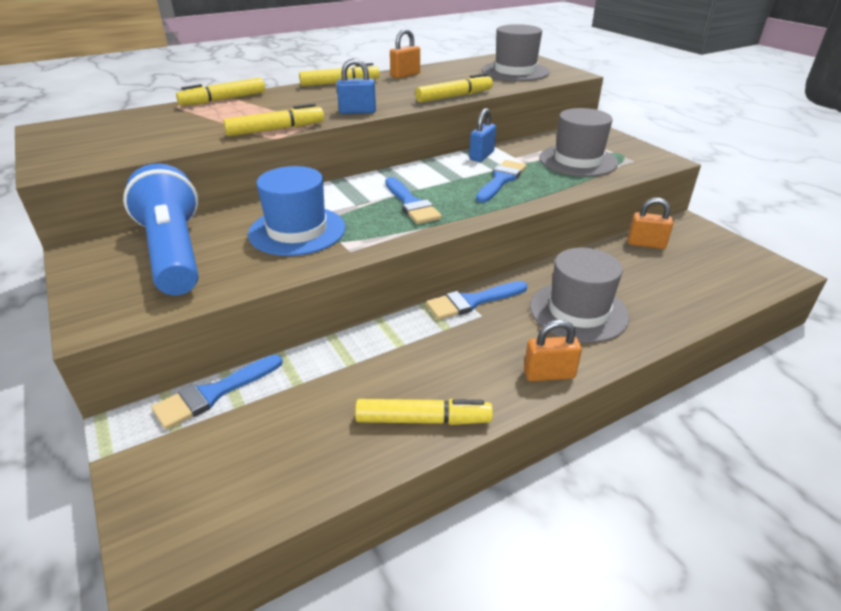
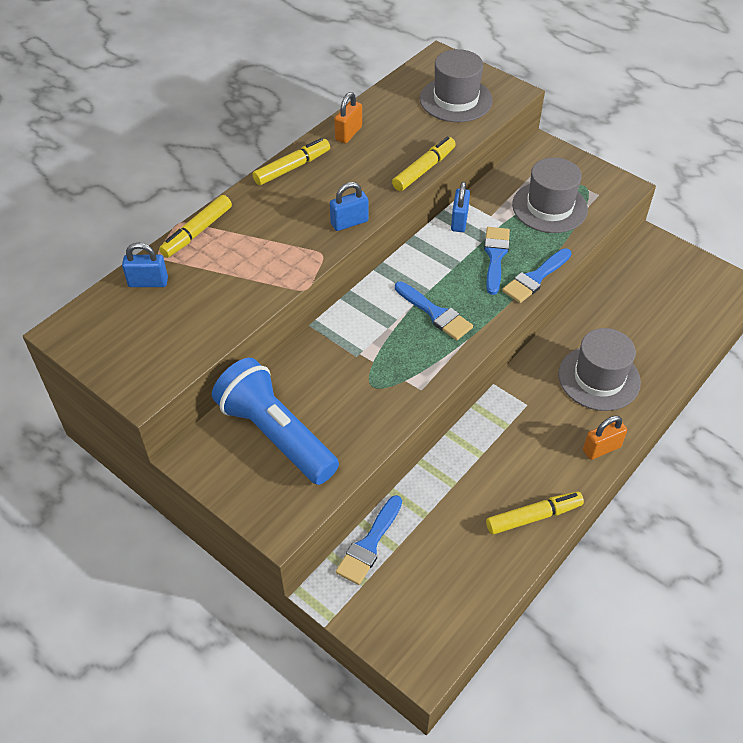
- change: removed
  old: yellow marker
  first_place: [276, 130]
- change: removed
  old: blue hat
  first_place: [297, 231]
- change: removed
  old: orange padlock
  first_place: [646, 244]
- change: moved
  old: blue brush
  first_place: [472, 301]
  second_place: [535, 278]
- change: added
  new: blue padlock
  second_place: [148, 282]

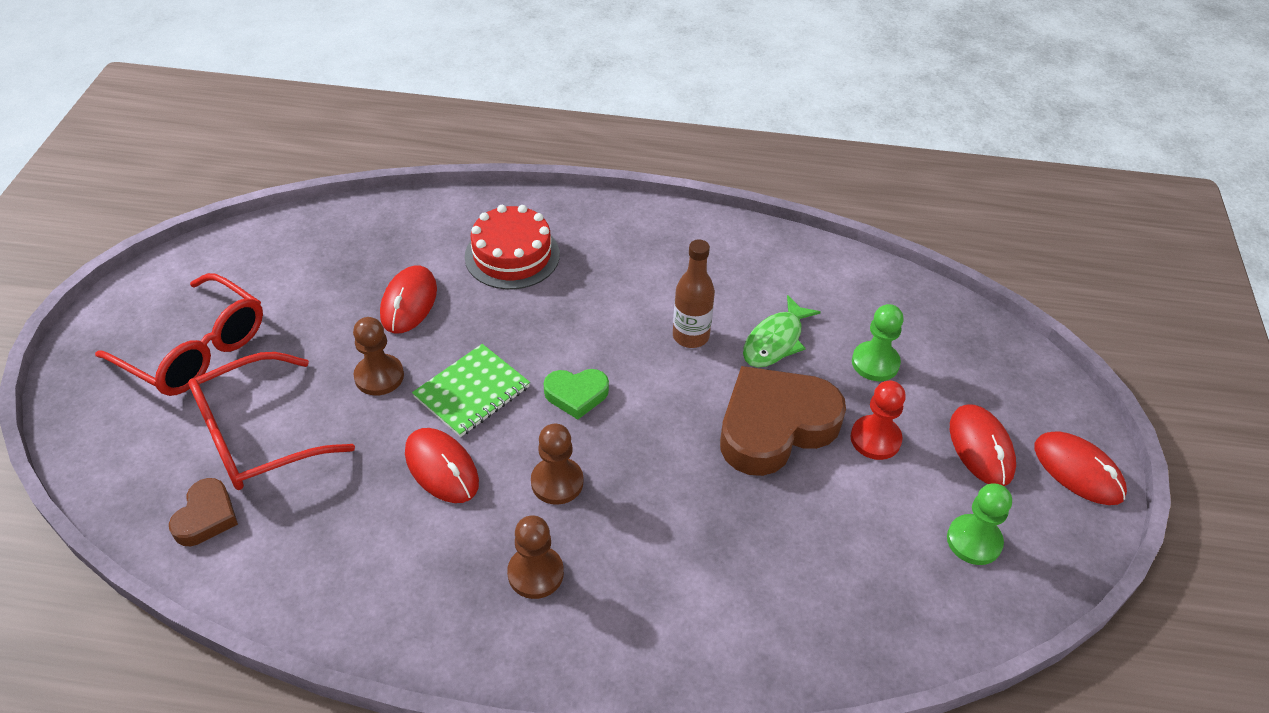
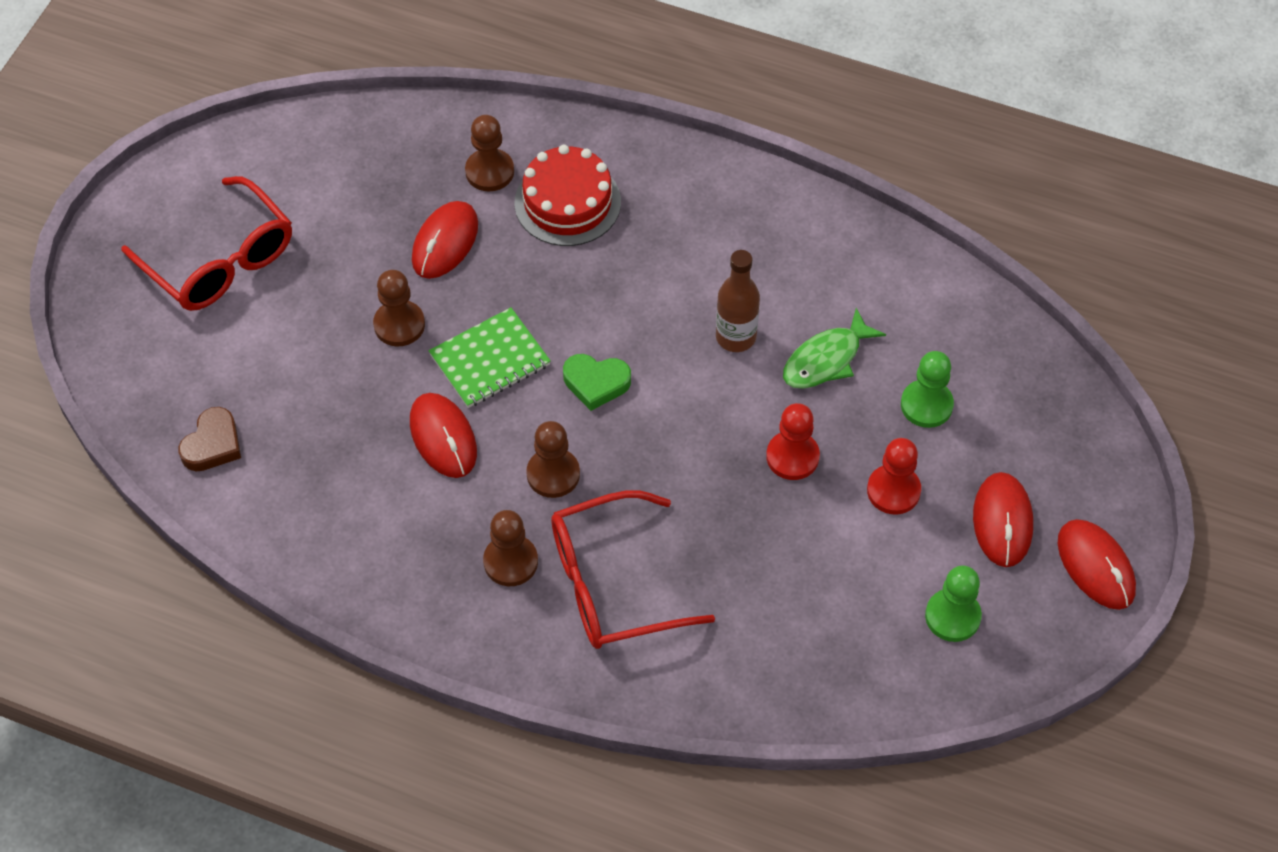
- change: moved
  old: red glasses
  first_place: [256, 436]
  second_place: [611, 584]
- change: replaced
  old: brown heart
  new: red pawn
  first_place: [775, 426]
  second_place: [792, 457]
- change: added
  new: brown pawn
  second_place: [489, 171]

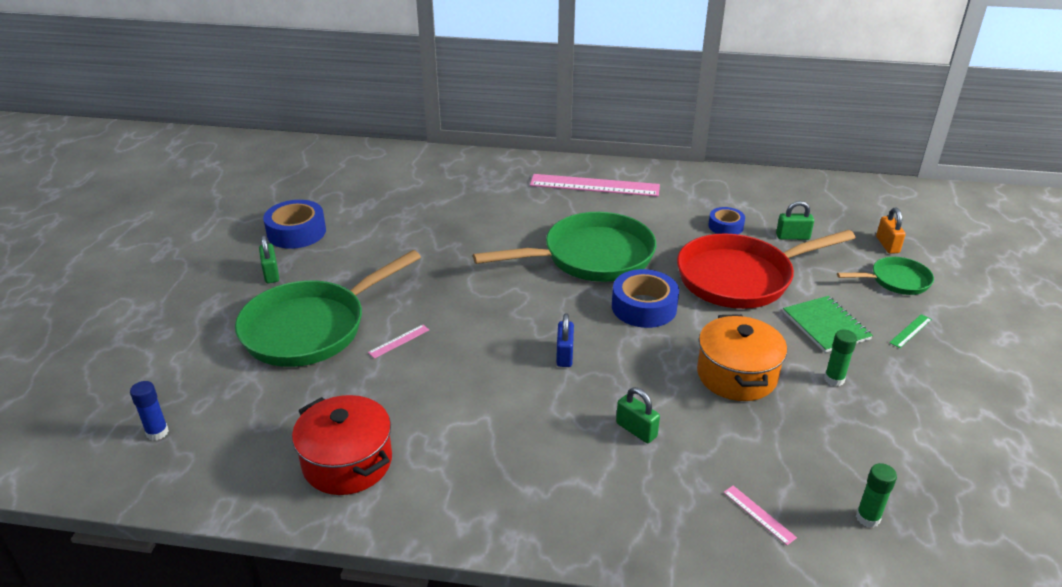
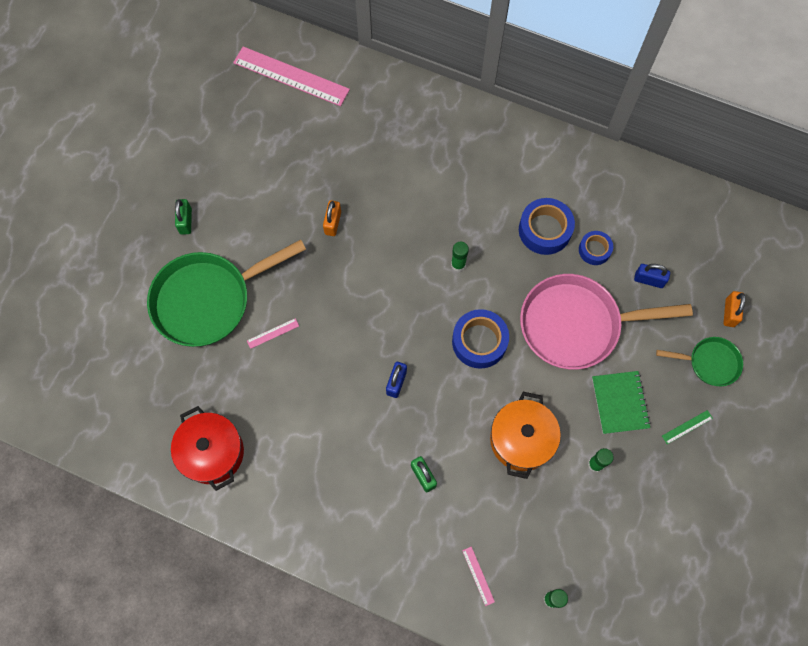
- change: moved
  old: pink ruler
  first_place: [594, 185]
  second_place: [291, 76]
- change: moved
  old: blue tape
  first_place: [296, 232]
  second_place: [544, 230]
- change: recoloured
  old: green padlock
  new: blue padlock
  first_place: [792, 237]
  second_place: [649, 280]
- change: replaced
  old: green pan
  new: green glue stick
  first_place: [591, 257]
  second_place: [458, 264]
- change: recoloured
  old: red pan
  new: pink pan
  first_place: [740, 278]
  second_place: [576, 325]
- change: removed
  old: blue glue stick
  first_place: [157, 433]
- change: added
  new: orange padlock
  second_place: [333, 223]

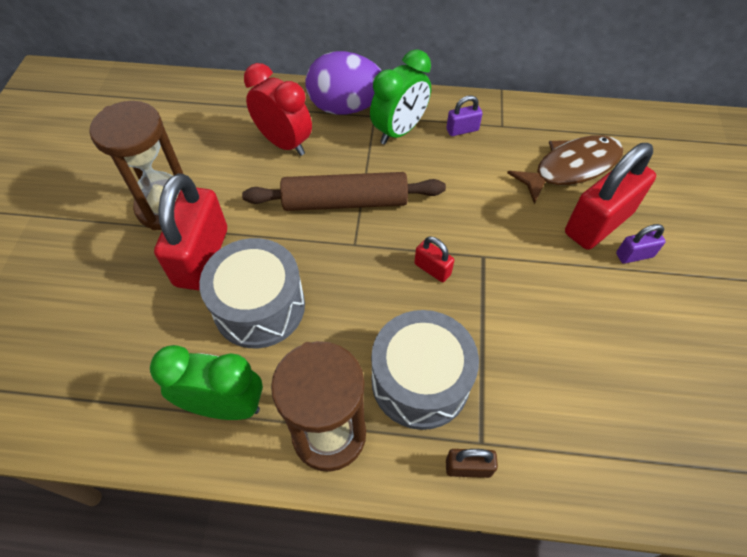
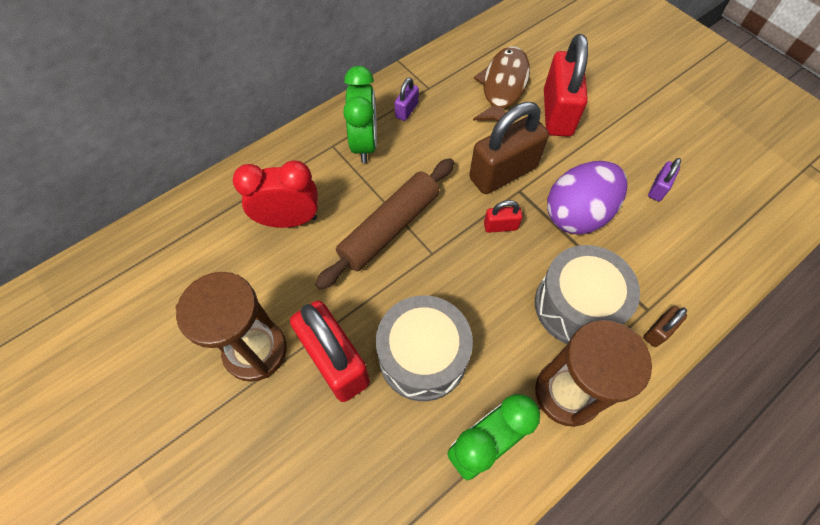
- change: moved
  old: purple egg
  first_place: [345, 107]
  second_place: [577, 214]
- change: moved
  old: purple padlock
  first_place: [634, 255]
  second_place: [658, 188]
- change: added
  new: brown padlock
  second_place: [503, 173]

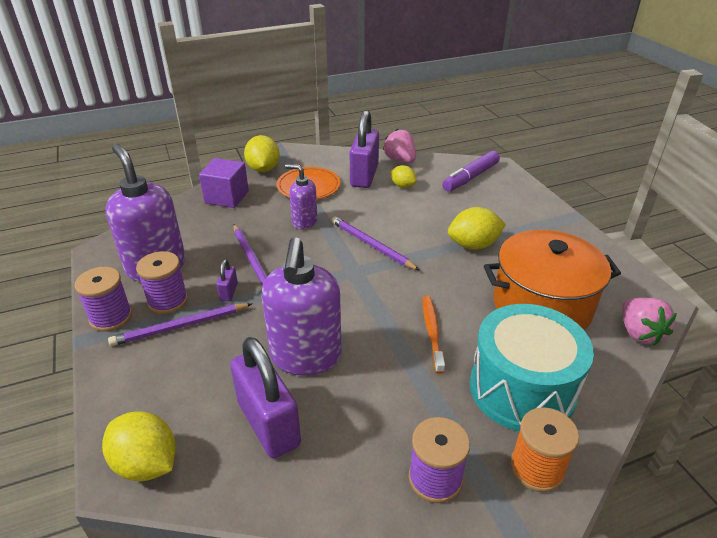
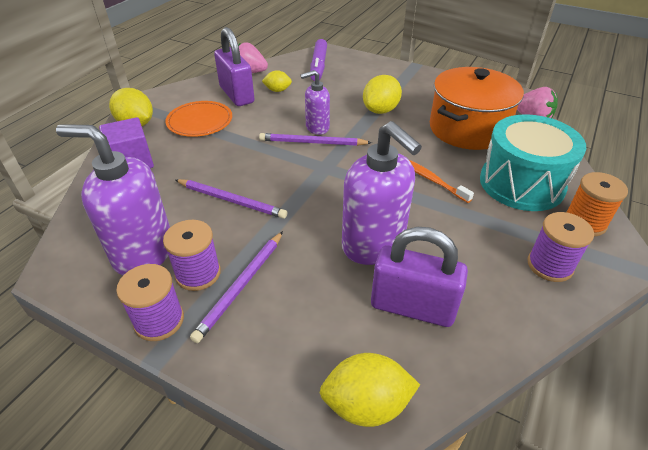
- change: moved
  old: purple soap dispenser
  first_place: [304, 222]
  second_place: [317, 127]
- change: removed
  old: purple padlock
  first_place: [229, 292]

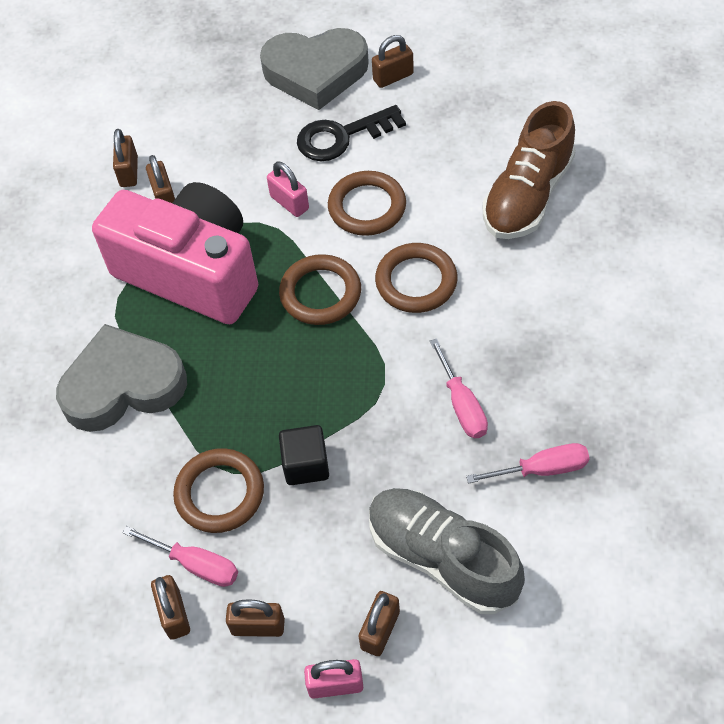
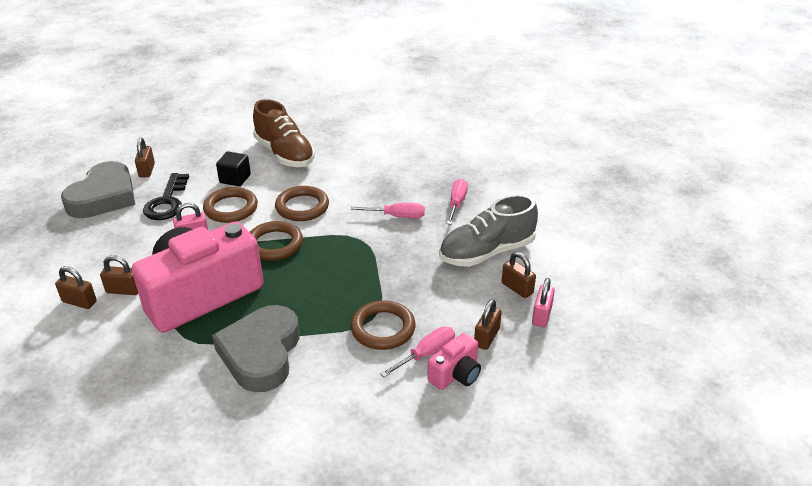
- change: moved
  old: black cube
  first_place: [306, 465]
  second_place: [235, 179]
- change: replaced
  old: brown padlock
  new: pink camera
  first_place: [174, 614]
  second_place: [456, 374]

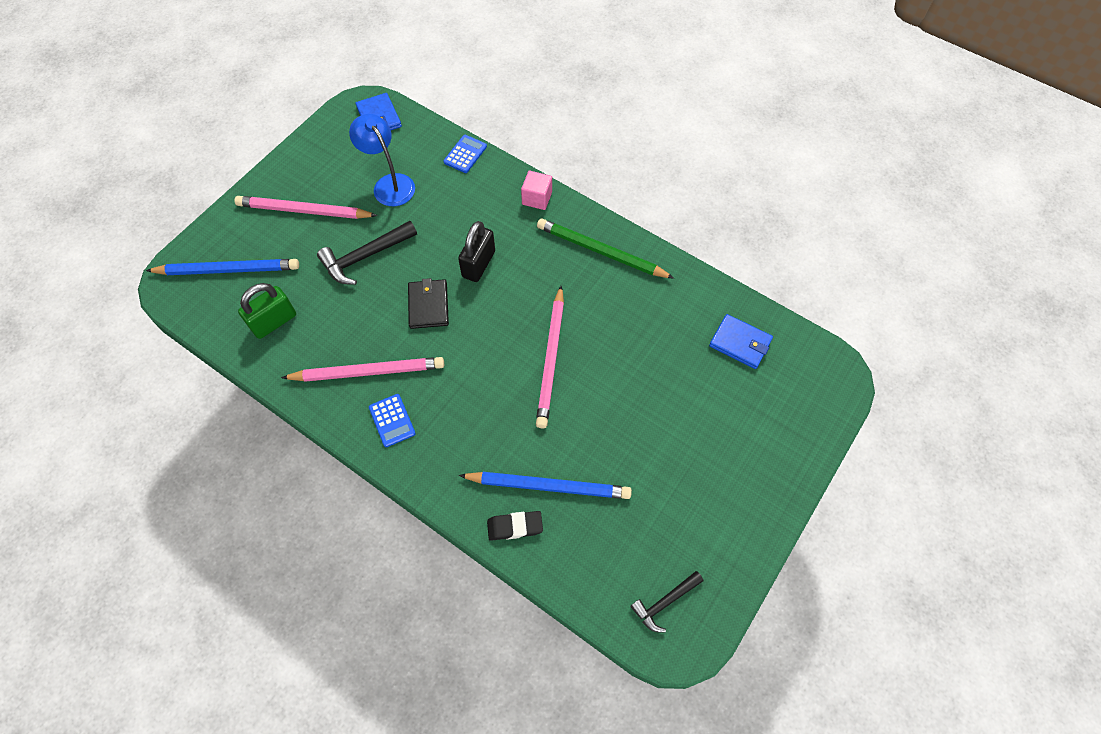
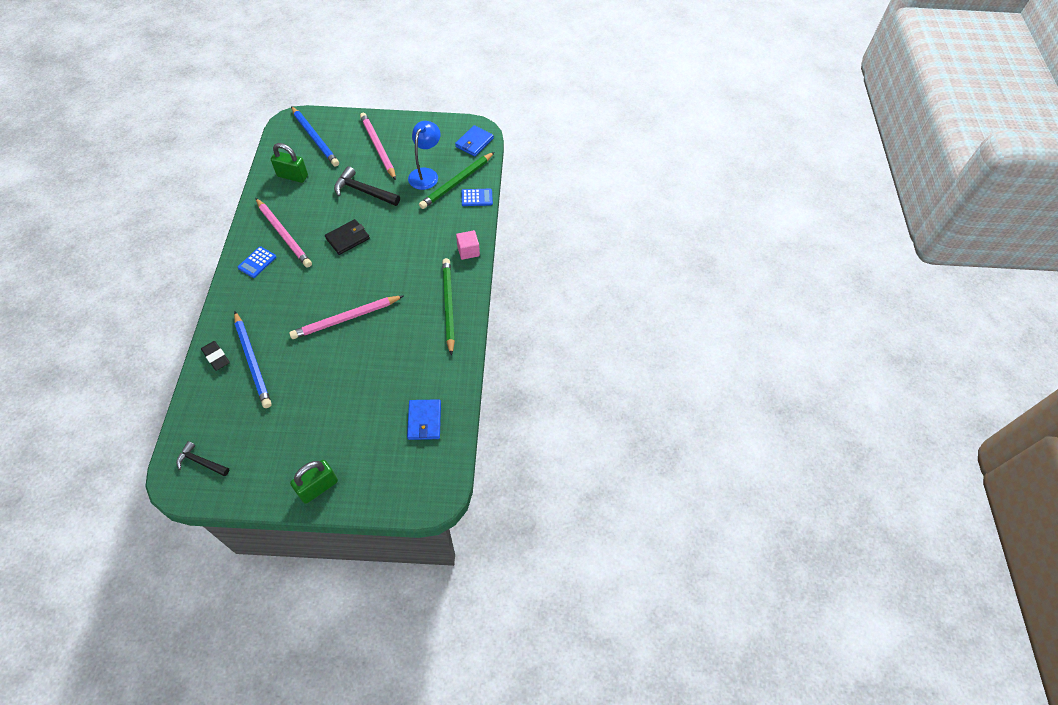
- change: removed
  old: black padlock
  first_place: [478, 264]
- change: added
  new: green pencil
  second_place: [457, 182]
- change: added
  new: green padlock
  second_place: [318, 487]

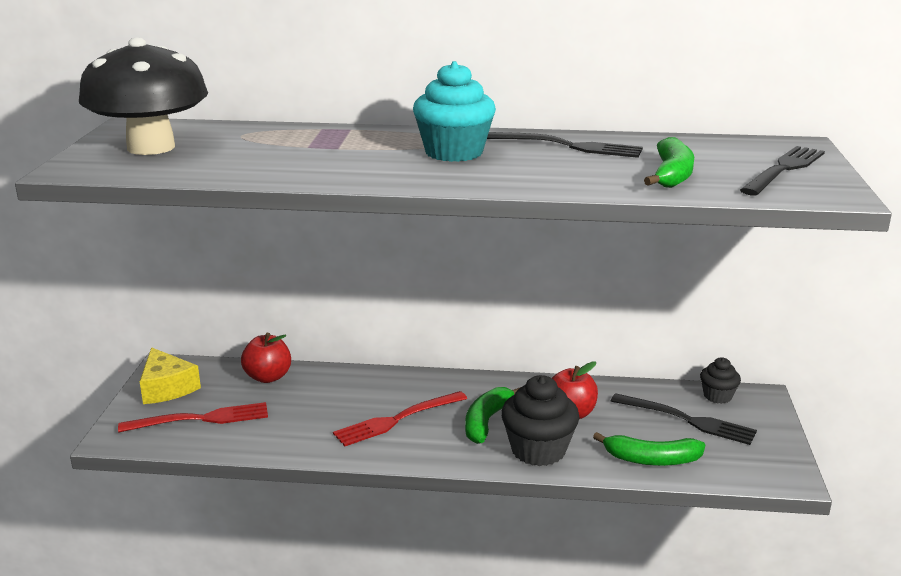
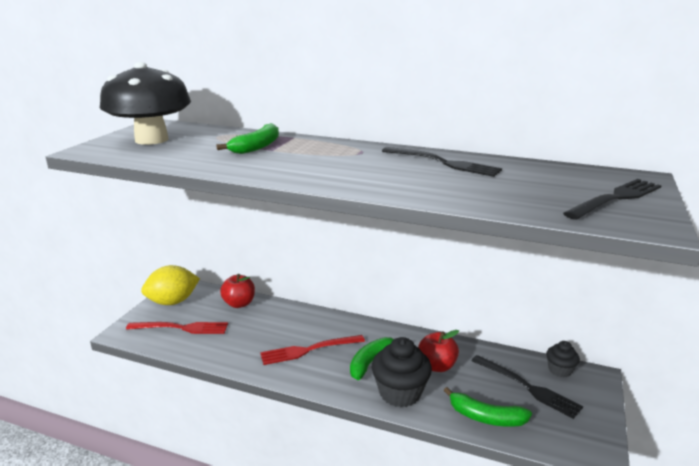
- change: removed
  old: turquoise cupcake
  first_place: [454, 152]
- change: moved
  old: green banana
  first_place: [672, 175]
  second_place: [257, 147]
- change: replaced
  old: yellow cheese
  new: yellow lemon
  first_place: [167, 388]
  second_place: [173, 302]

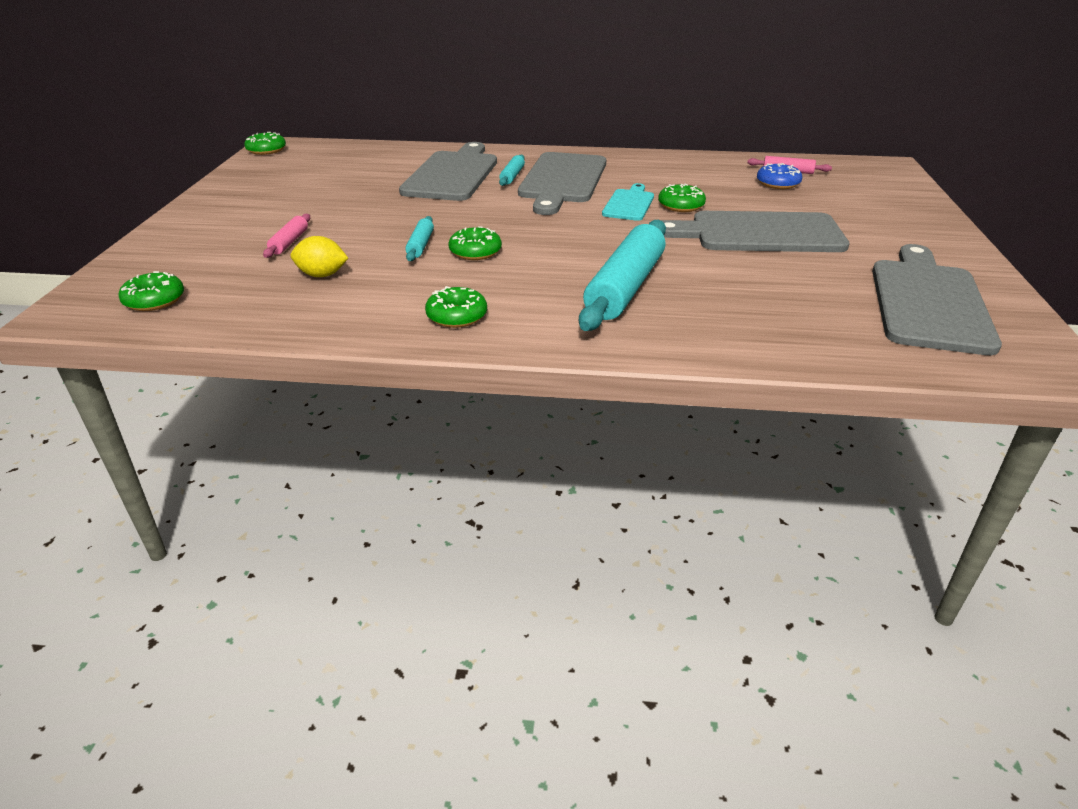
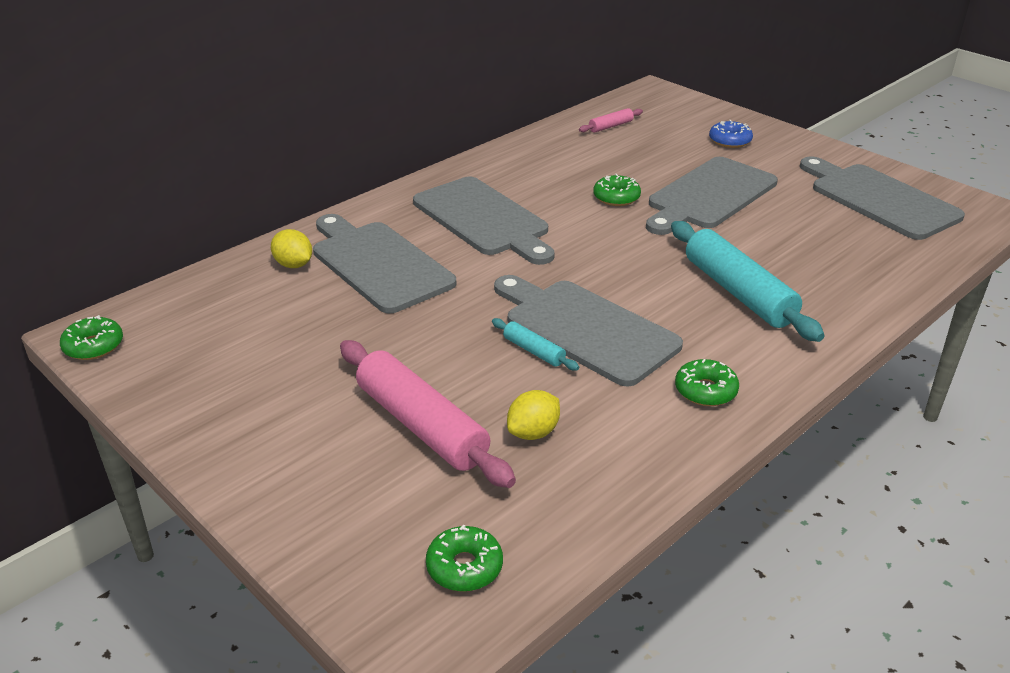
- change: removed
  old: turquoise rolling pin
  first_place: [512, 176]
- change: moved
  old: blue donut
  first_place: [778, 183]
  second_place: [730, 141]
- change: removed
  old: turquoise cutting board
  first_place: [629, 204]
- change: resized
  old: pink rolling pin
  first_place: [289, 242]
  second_place: [421, 425]
  factor: 2.17
- change: replaced
  old: green donut
  new: grey cutting board
  first_place: [475, 252]
  second_place: [586, 329]
- change: added
  new: yellow lemon
  second_place: [293, 265]

